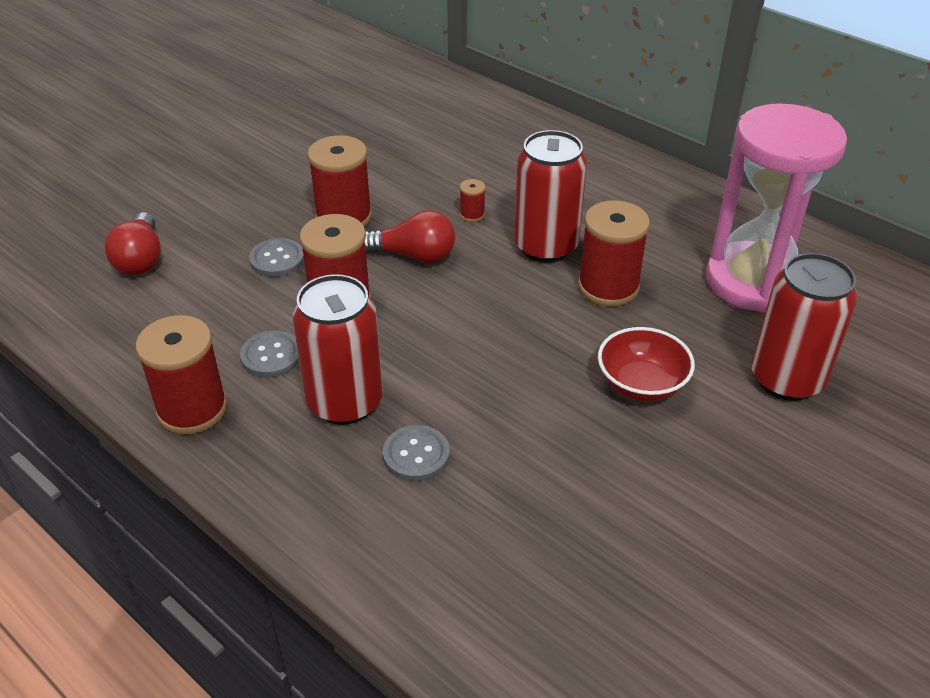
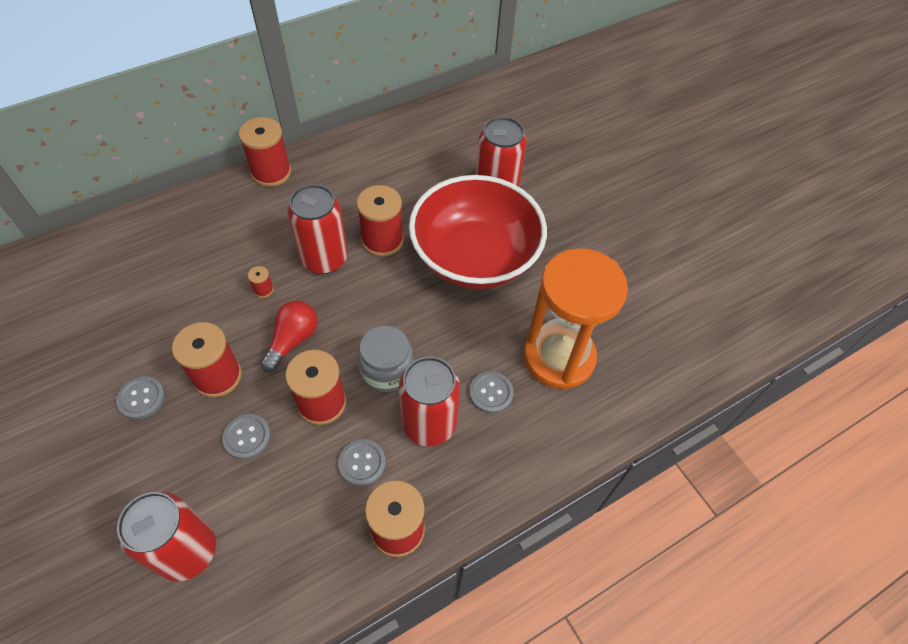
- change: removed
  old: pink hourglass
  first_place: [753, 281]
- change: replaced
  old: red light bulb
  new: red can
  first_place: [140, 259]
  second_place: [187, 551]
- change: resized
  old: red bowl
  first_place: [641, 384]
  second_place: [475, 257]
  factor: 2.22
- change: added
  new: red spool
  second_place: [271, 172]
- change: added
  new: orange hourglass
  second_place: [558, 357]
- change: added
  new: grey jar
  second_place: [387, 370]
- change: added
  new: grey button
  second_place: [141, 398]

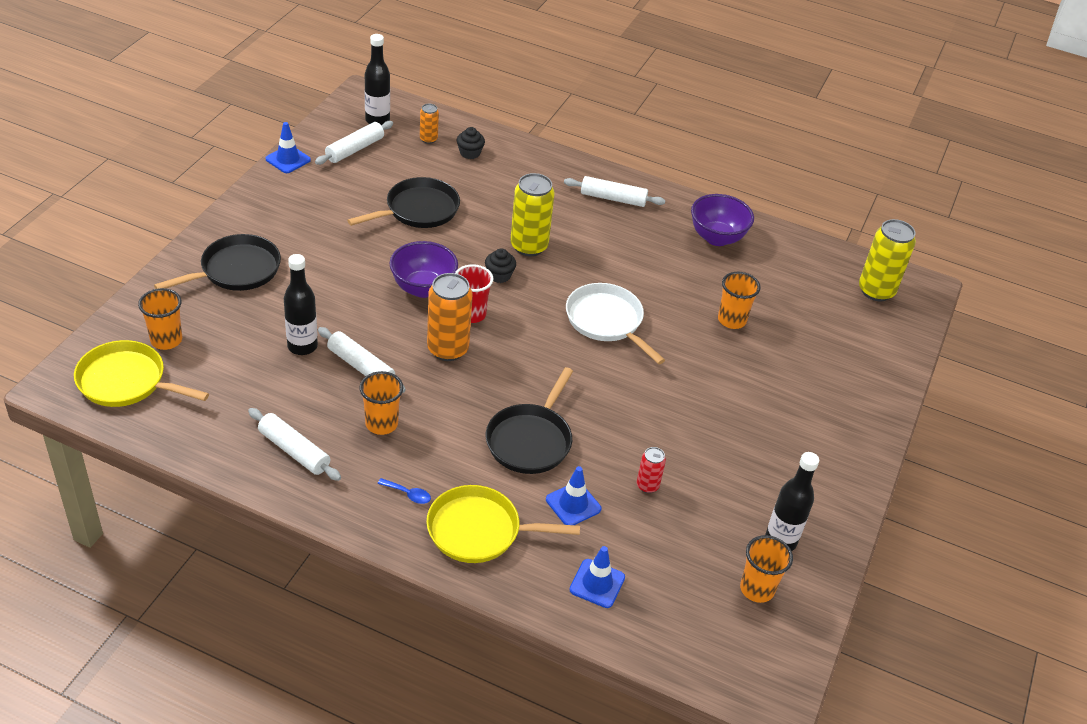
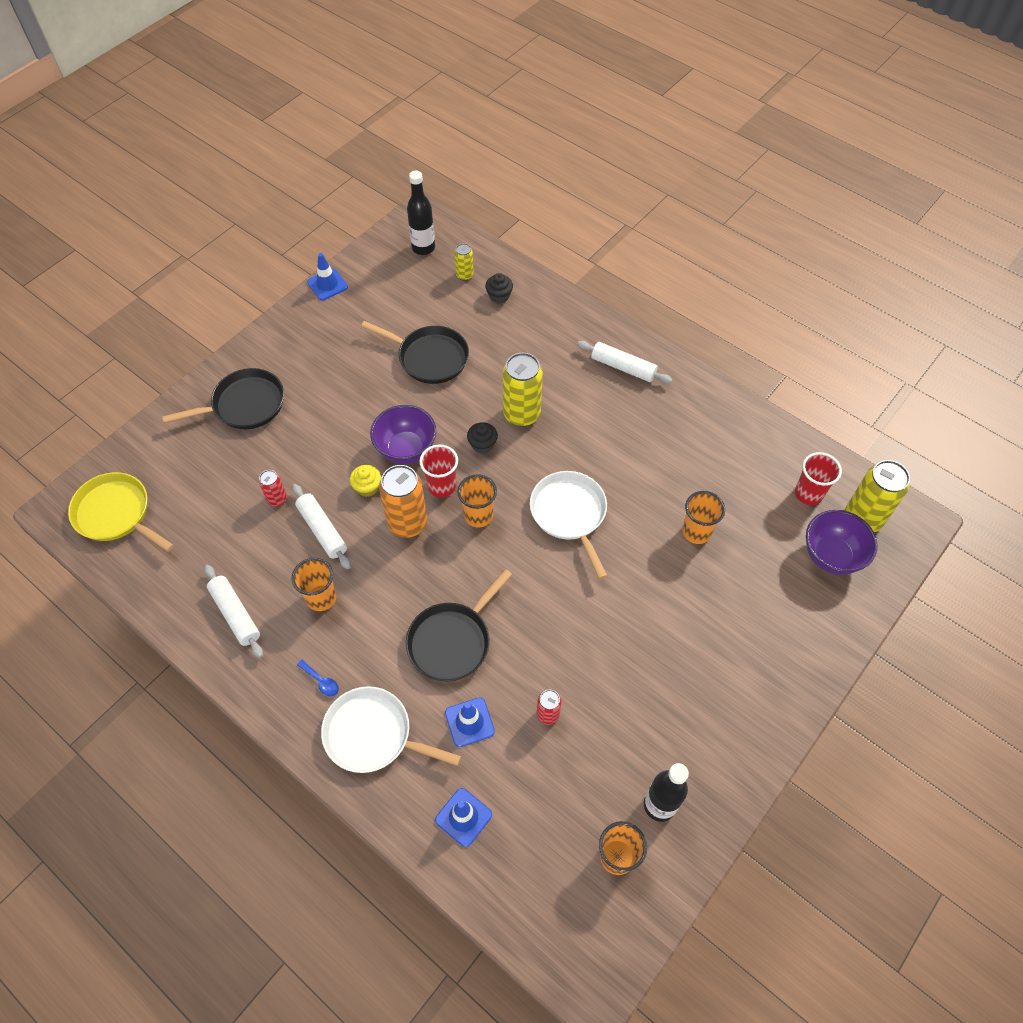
- change: recoloured
  old: orange can
  new: yellow can
  first_place: [428, 139]
  second_place: [464, 275]
- change: removed
  old: white rolling pin
  first_place: [355, 149]
- change: turned
  old: black pan
  first_place: [418, 210]
  second_place: [429, 357]
  degrees: 45
- change: moved
  old: purple bowl
  first_place: [717, 238]
  second_place: [831, 556]
- change: replaced
  old: black bottle
  new: red can
  first_place: [302, 346]
  second_place: [277, 499]
- change: moved
  old: orange cup
  first_place: [166, 340]
  second_place: [478, 515]
- change: recoloured
  old: yellow pan
  new: white pan
  first_place: [479, 530]
  second_place: [373, 734]
- change: added
  new: red cup
  second_place: [808, 494]
- change: added
  new: yellow cupcake
  second_place: [367, 487]

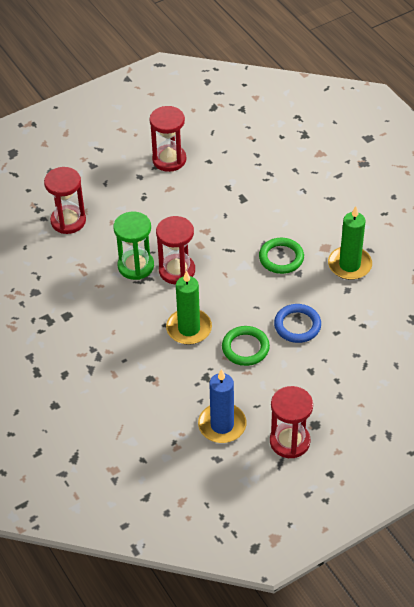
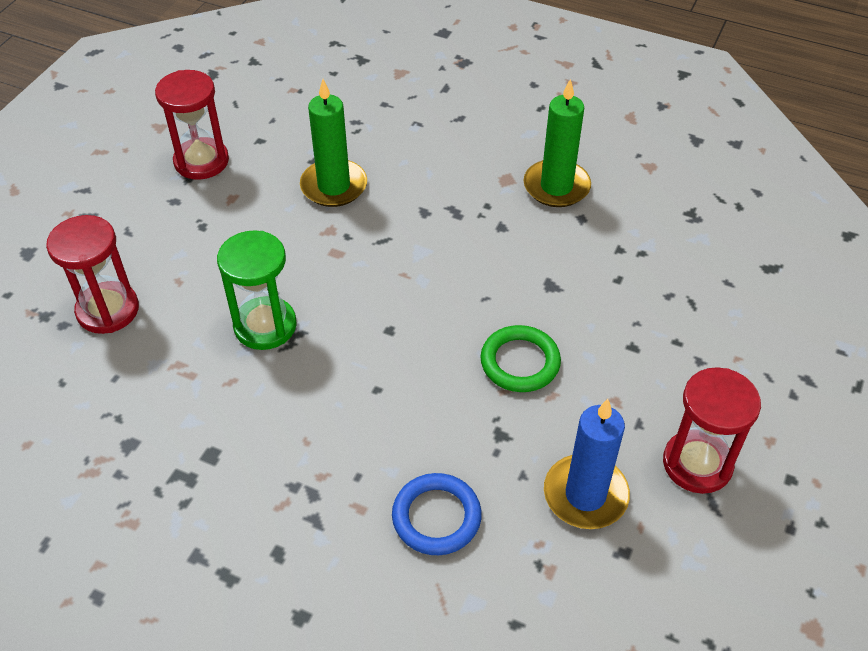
- change: removed
  old: red hourglass
  first_place: [177, 270]
- change: removed
  old: green ring
  first_place: [281, 258]
- change: moved
  old: green candle
  first_place: [189, 328]
  second_place: [334, 186]
- change: moved
  old: blue ring
  first_place: [297, 325]
  second_place: [436, 517]

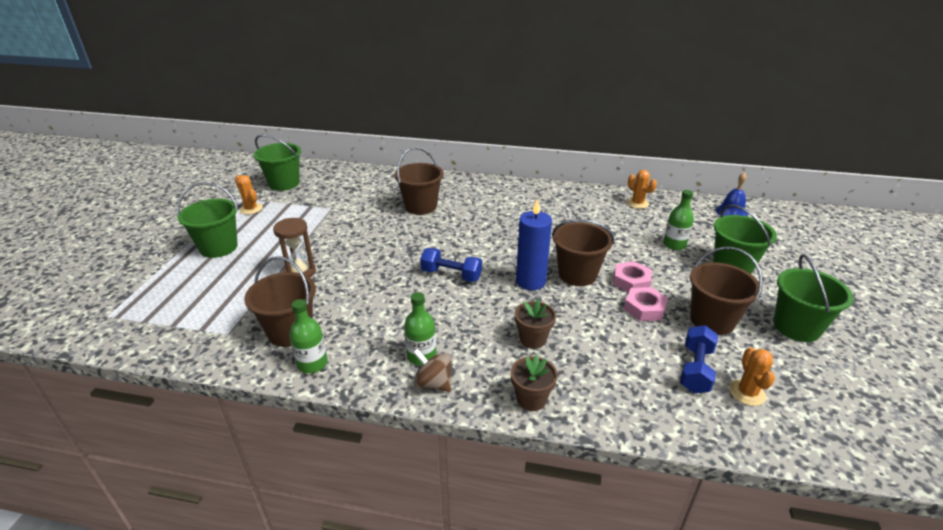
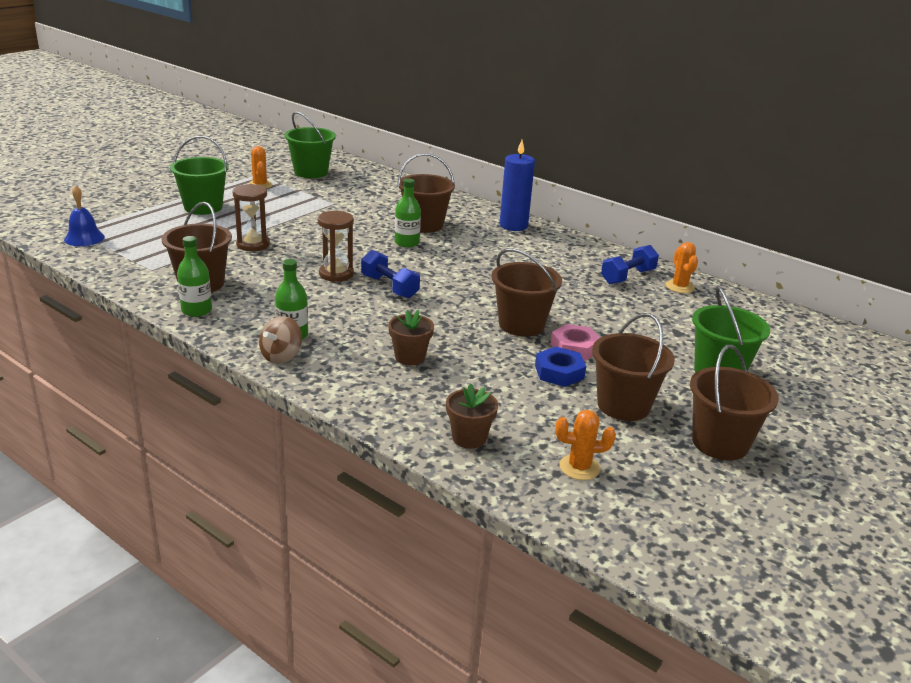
- change: moved
  old: blue bell
  first_place: [731, 212]
  second_place: [84, 238]
- change: moved
  old: green bottle
  first_place: [674, 245]
  second_place: [407, 243]
- change: moved
  old: blue candle
  first_place: [530, 281]
  second_place: [513, 225]
- change: recoloured
  old: green bucket
  new: brown bucket
  first_place: [796, 327]
  second_place: [720, 443]
- change: recoloured
  old: pink nut
  new: blue nut
  first_place: [644, 308]
  second_place: [559, 372]
- change: moved
  old: blue dumbbell
  first_place: [695, 369]
  second_place: [627, 277]
- change: turned
  old: orange cactus
  first_place: [747, 393]
  second_place: [579, 467]
  degrees: 60
- change: turned
  old: brown spinning top
  first_place: [433, 383]
  second_place: [281, 356]
  degrees: -120
- change: moved
  old: brown flower pot
  first_place: [531, 399]
  second_place: [469, 438]
- change: added
  new: brown hourglass
  second_place: [336, 274]

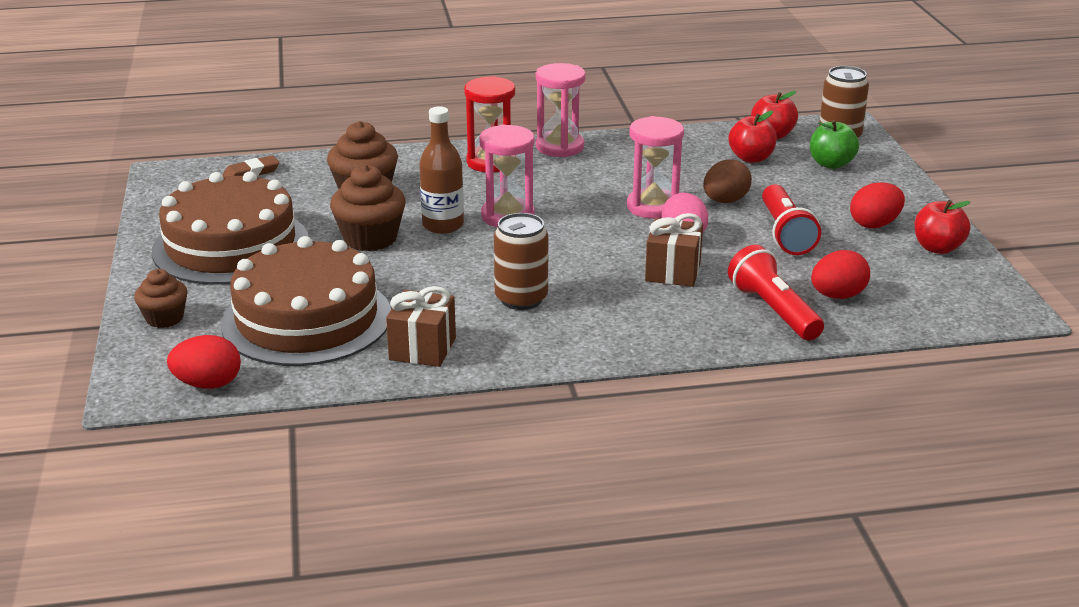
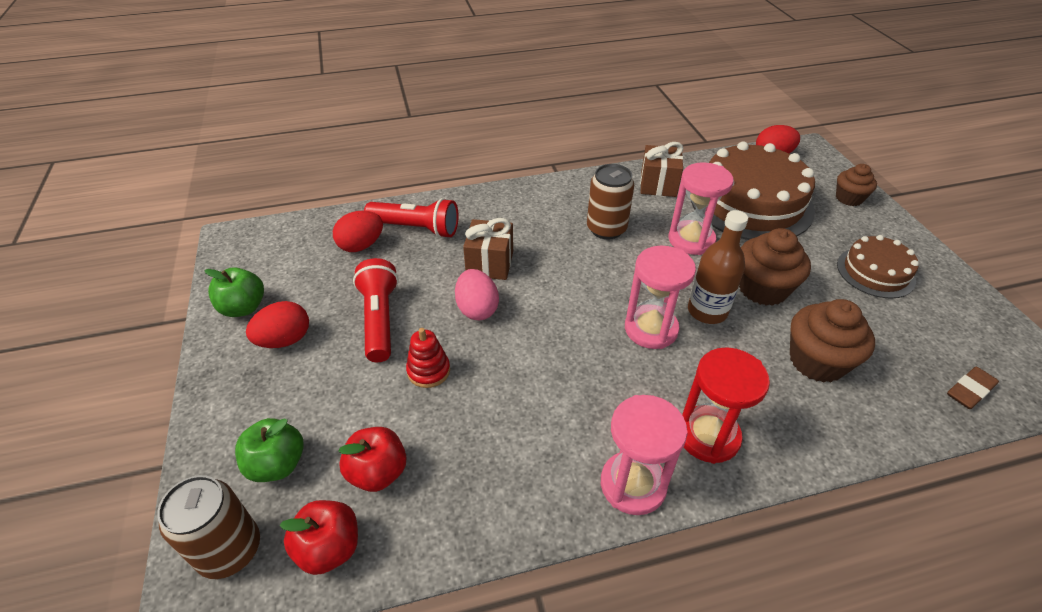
- change: moved
  old: pink hourglass
  first_place: [653, 207]
  second_place: [691, 240]
- change: replaced
  old: brown egg
  new: red stacking toy
  first_place: [725, 201]
  second_place: [428, 371]
- change: resized
  old: brown cake
  first_place: [231, 245]
  second_place: [875, 272]
  factor: 0.54
- change: recoloured
  old: red apple
  new: green apple
  first_place: [937, 248]
  second_place: [243, 308]
- change: turned
  old: red flashlight
  first_place: [773, 311]
  second_place: [416, 228]
  degrees: -45

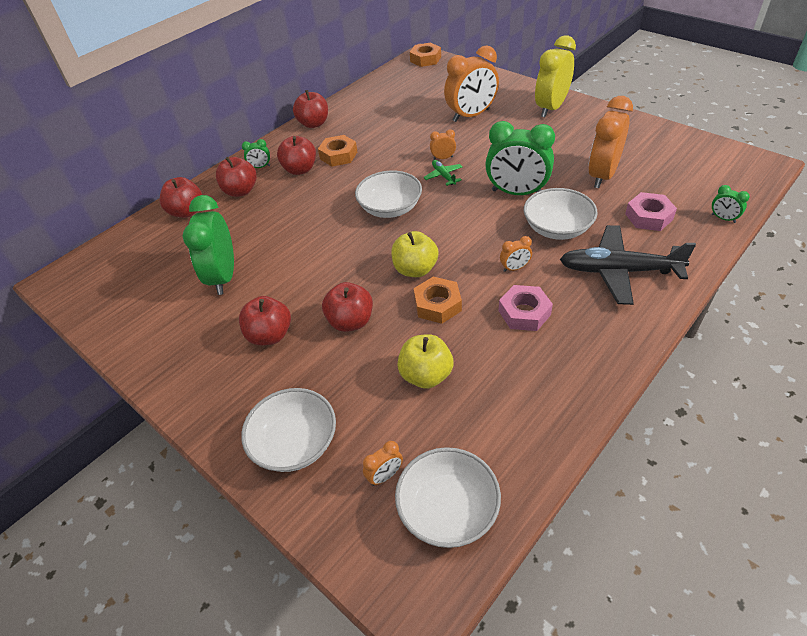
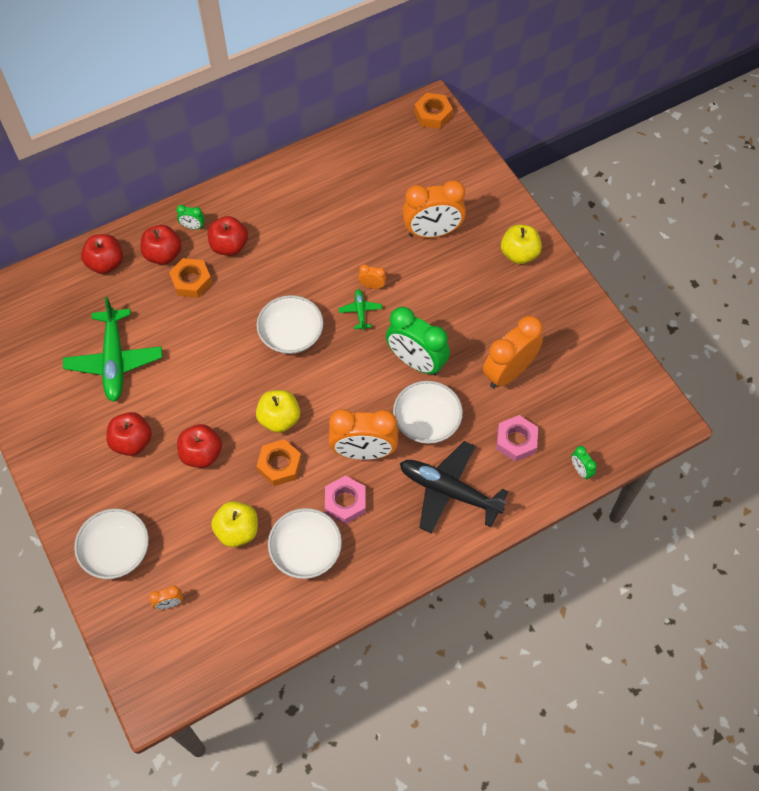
- change: replaced
  old: yellow clock
  new: yellow apple
  first_place: [551, 108]
  second_place: [519, 254]
- change: removed
  old: red apple
  first_place: [314, 124]
- change: moved
  old: orange nut
  first_place: [338, 155]
  second_place: [191, 281]
- change: replaced
  old: green clock
  new: green plane
  first_place: [223, 277]
  second_place: [114, 361]
- change: resized
  old: orange clock
  first_place: [514, 268]
  second_place: [363, 452]
  factor: 2.3
- change: moved
  old: white bowl
  first_place: [448, 509]
  second_place: [306, 550]

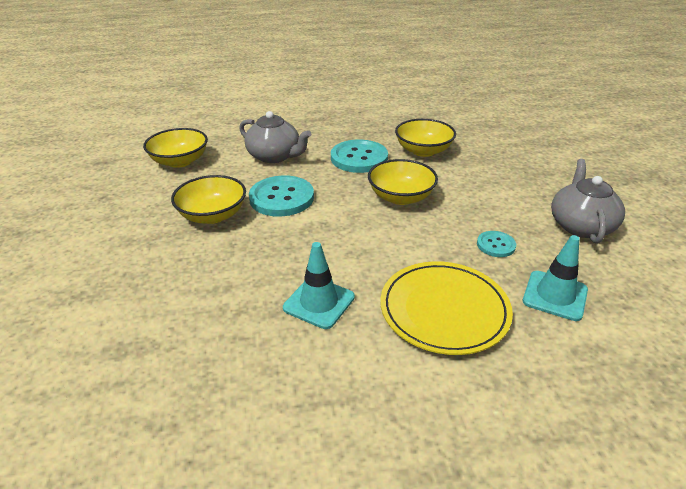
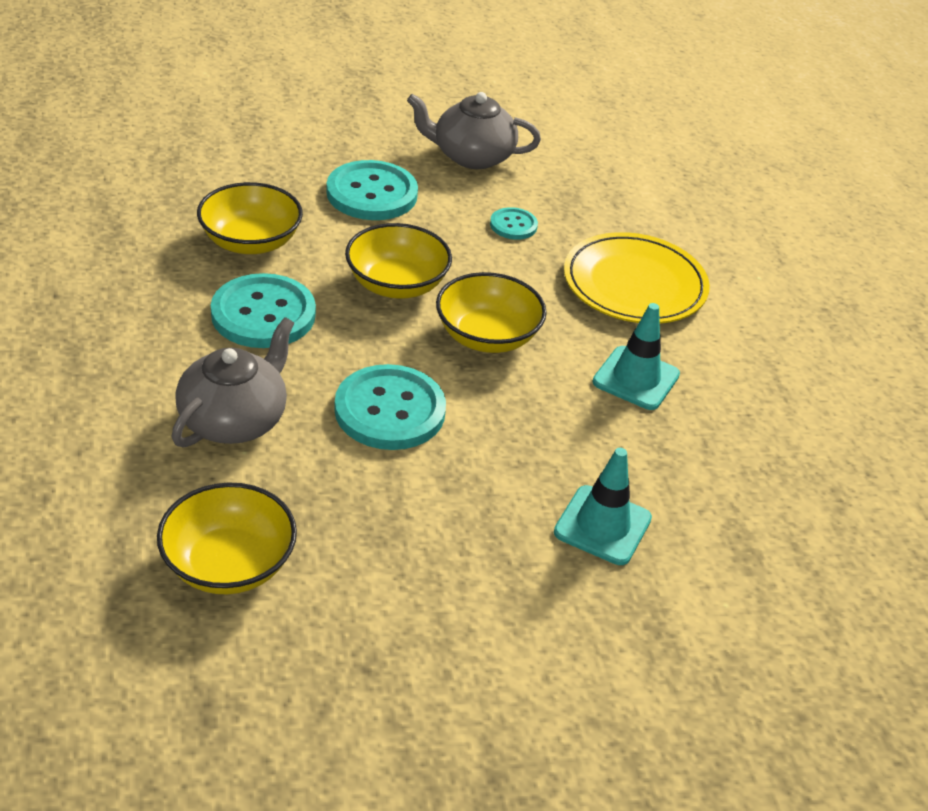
- change: moved
  old: yellow bowl
  first_place: [213, 215]
  second_place: [487, 336]
- change: moved
  old: turquoise traffic cone
  first_place: [555, 295]
  second_place: [602, 525]
- change: added
  new: turquoise button
  second_place: [372, 193]

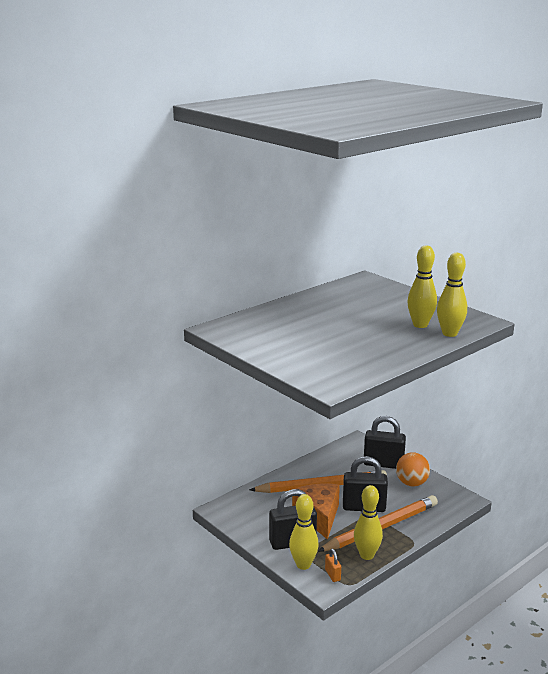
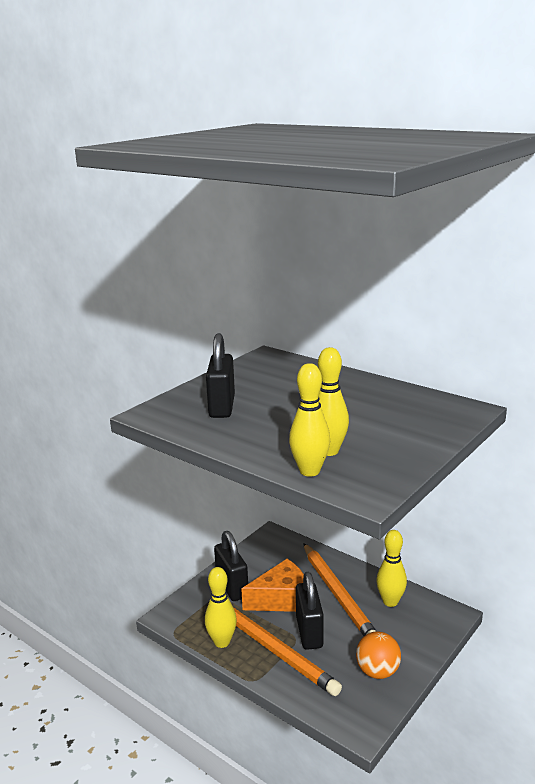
- change: moved
  old: black padlock
  first_place: [383, 464]
  second_place: [222, 407]
- change: moved
  old: yellow bowling pin
  first_place: [303, 565]
  second_place: [390, 602]
- change: removed
  old: orange padlock
  first_place: [332, 575]

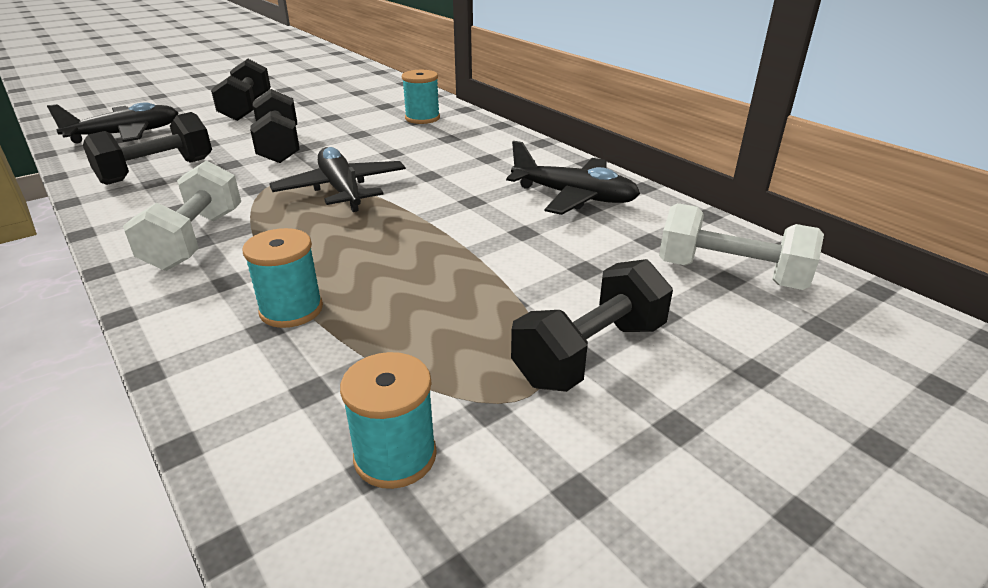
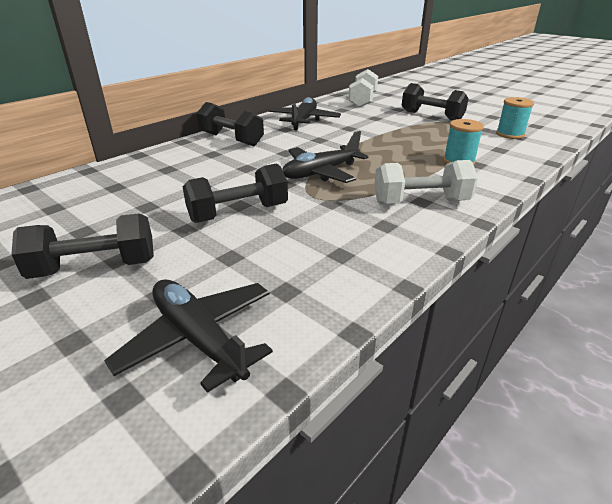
- change: removed
  old: turquoise spool
  first_place: [422, 118]
- change: moved
  old: black dumbbell
  first_place: [157, 171]
  second_place: [231, 139]

